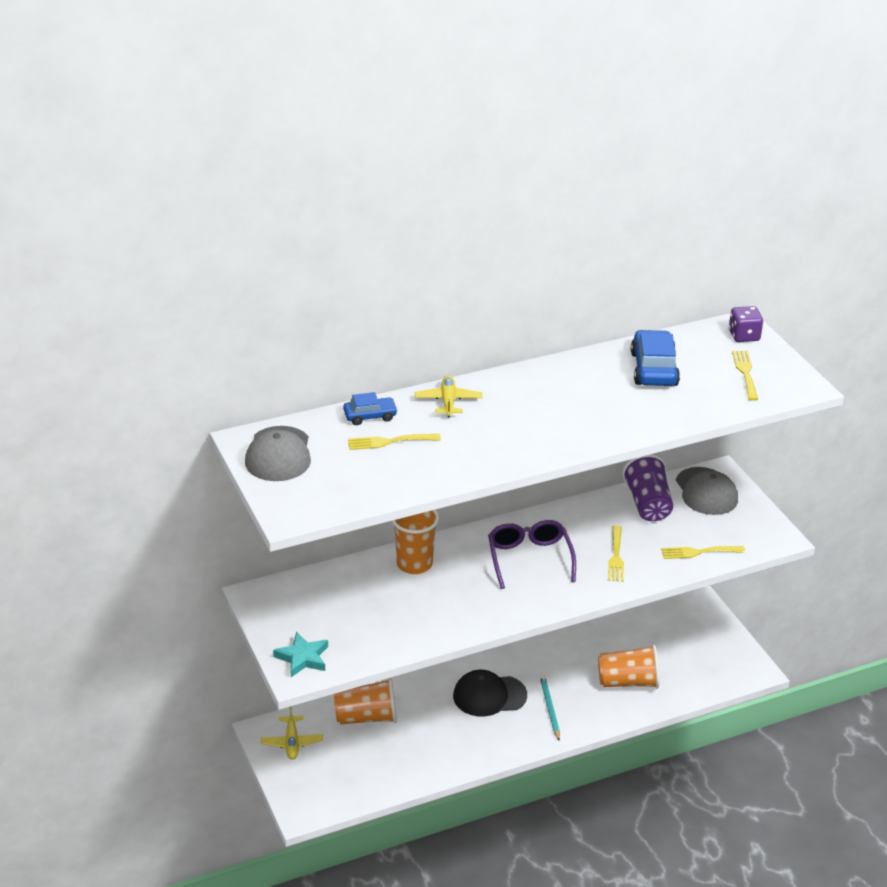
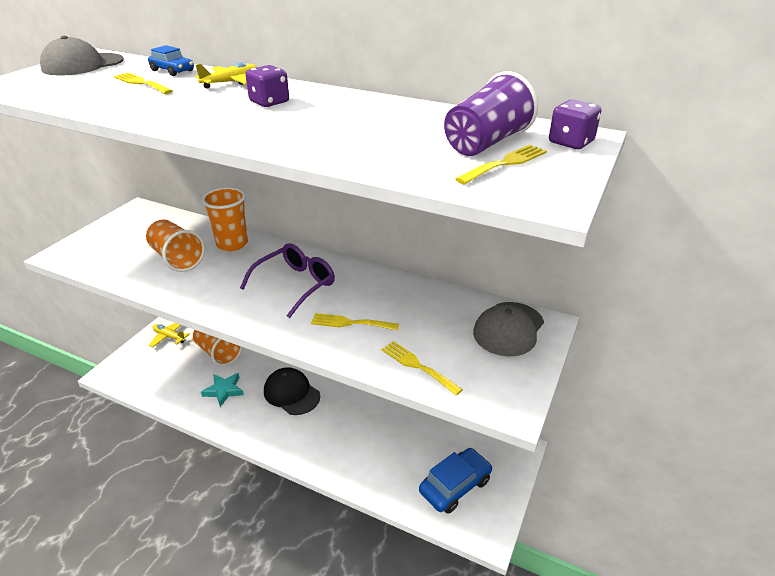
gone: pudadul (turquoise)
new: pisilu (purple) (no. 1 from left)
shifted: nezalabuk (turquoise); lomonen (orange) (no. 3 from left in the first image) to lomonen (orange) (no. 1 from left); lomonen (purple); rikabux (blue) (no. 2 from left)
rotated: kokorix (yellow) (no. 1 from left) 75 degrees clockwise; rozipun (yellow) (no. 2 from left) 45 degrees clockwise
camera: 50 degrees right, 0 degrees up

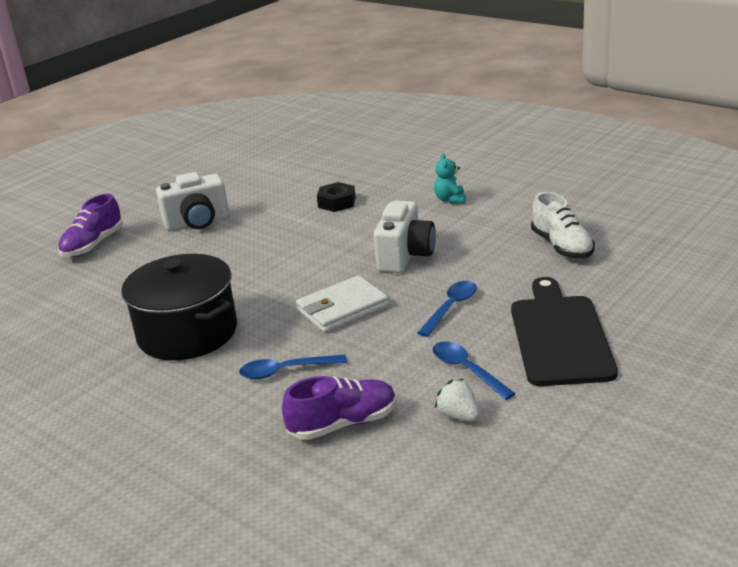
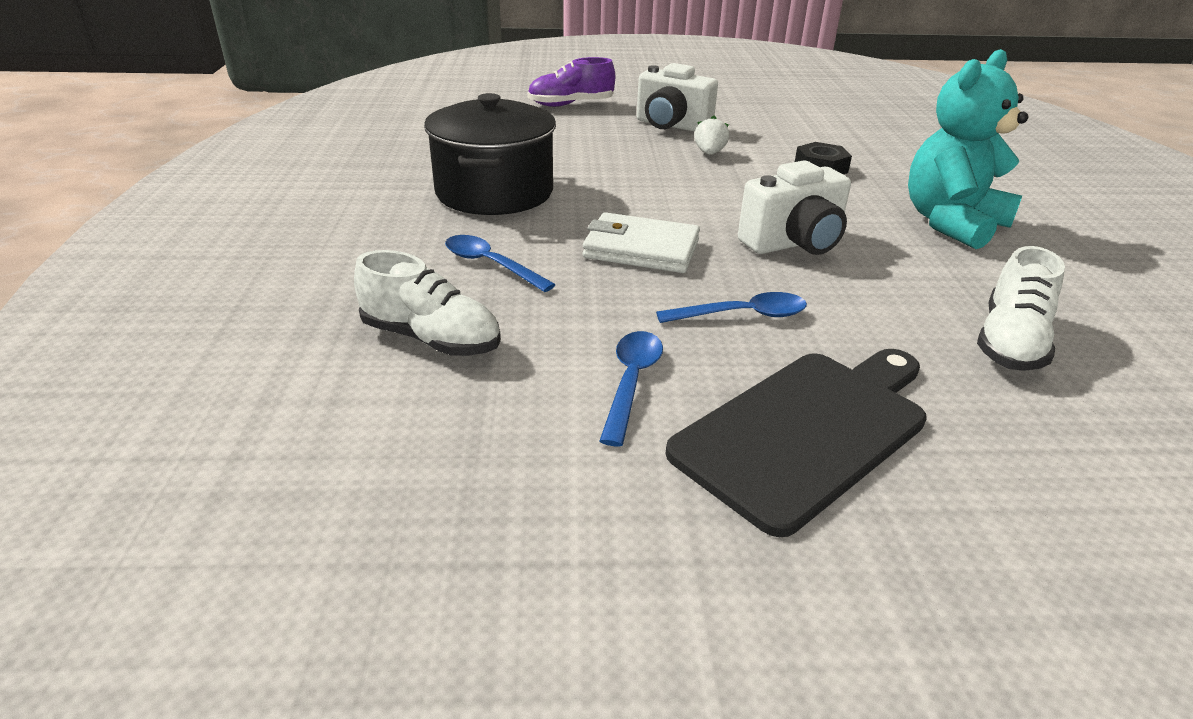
shifted: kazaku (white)
repainted: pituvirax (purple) (no. 2 from left) to pituvirax (white) (no. 1 from left)
scaled: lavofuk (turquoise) x2.26
camera: 45 degrees right, 5 degrees up

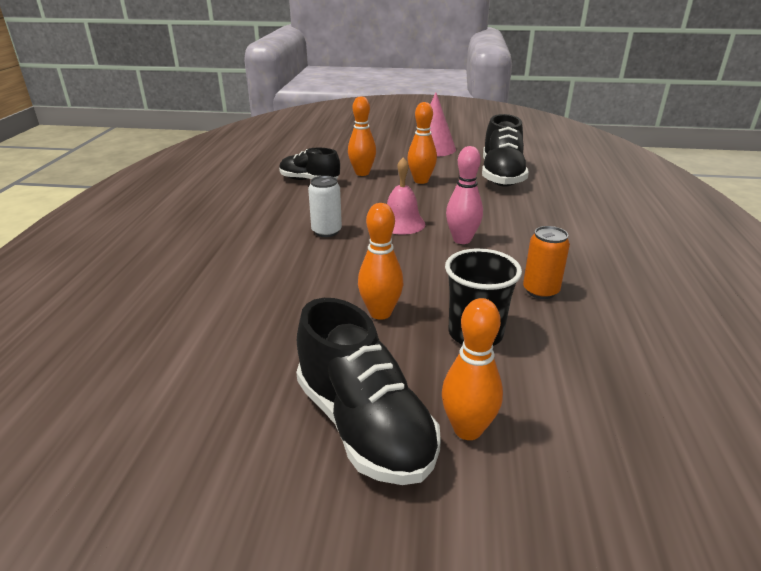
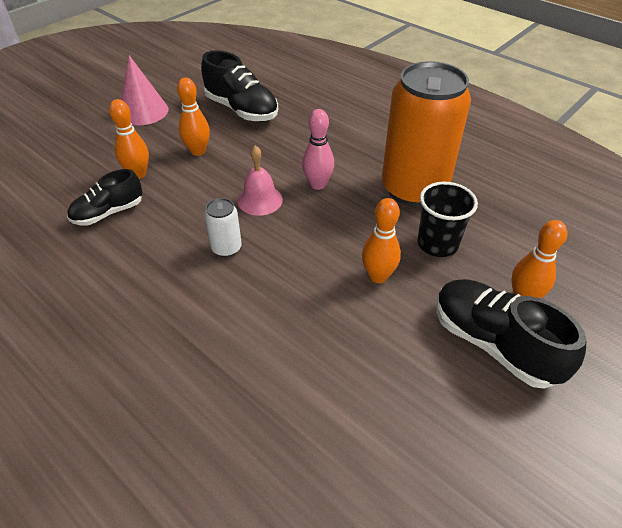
rotated: pituvirax (black) (no. 2 from left in the first image) 135 degrees counterclockwise
scaled: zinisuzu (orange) x2.44
camera: 55 degrees left, 15 degrees up

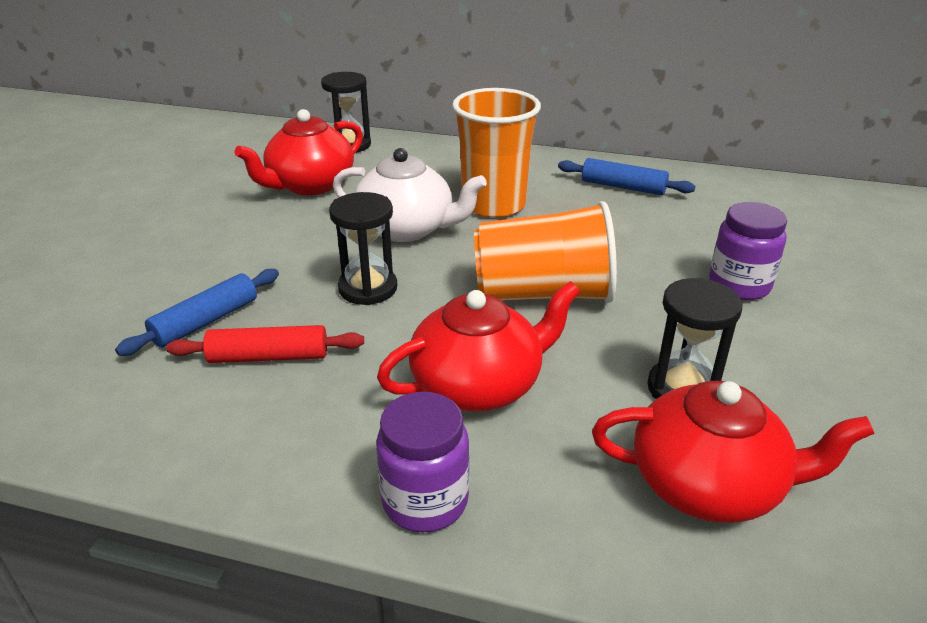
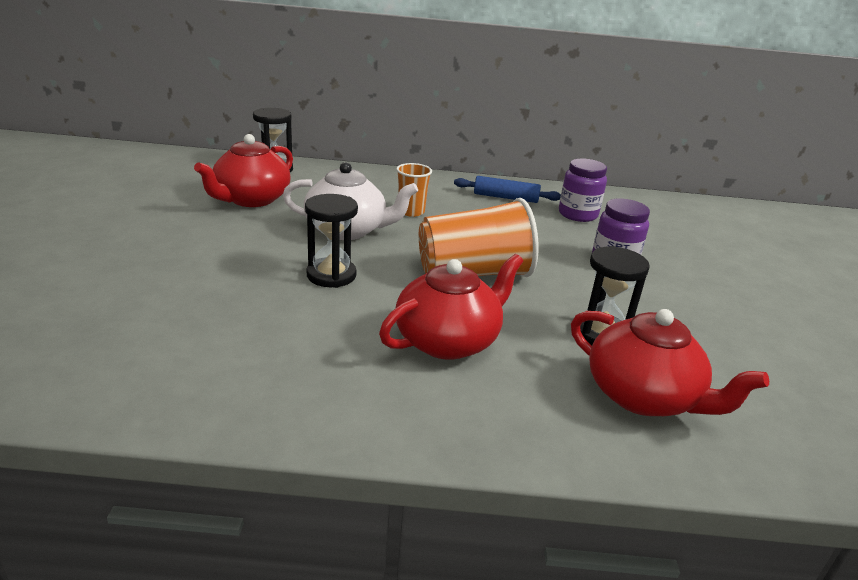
gone: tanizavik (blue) (no. 1 from left); tanizavik (red)
shifted: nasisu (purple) (no. 1 from left)
rotated: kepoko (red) (no. 3 from left) 45 degrees clockwise
scaled: lomonen (orange) (no. 1 from left) x0.53
camera: 15 degrees left, 5 degrees down

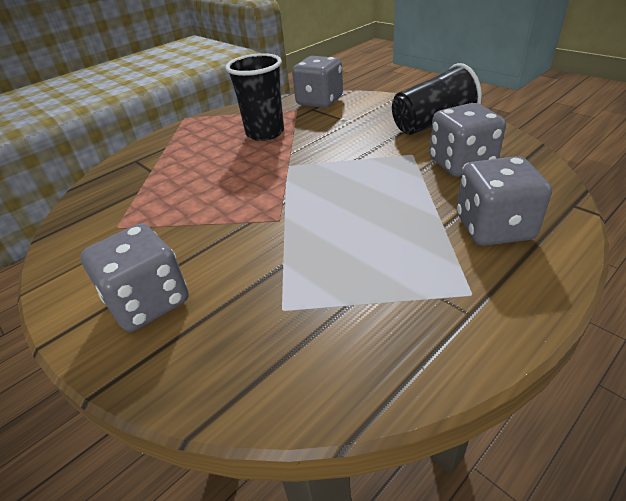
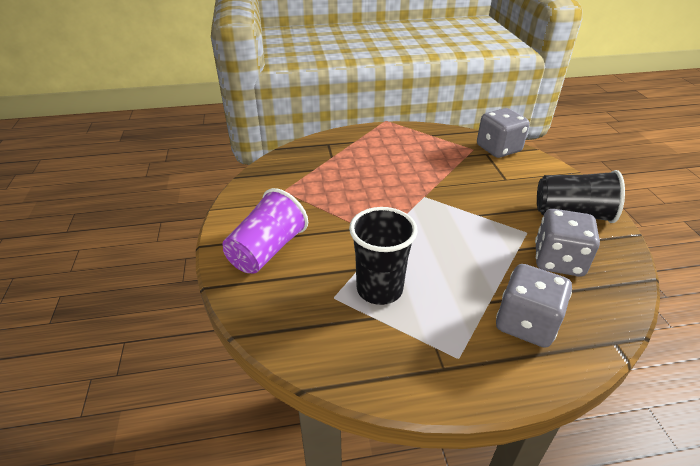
shifted: lomonen (black) (no. 1 from left)
swapped: pisilu (grey) (no. 1 from left) to lomonen (purple)
camera: 30 degrees right, 0 degrees up

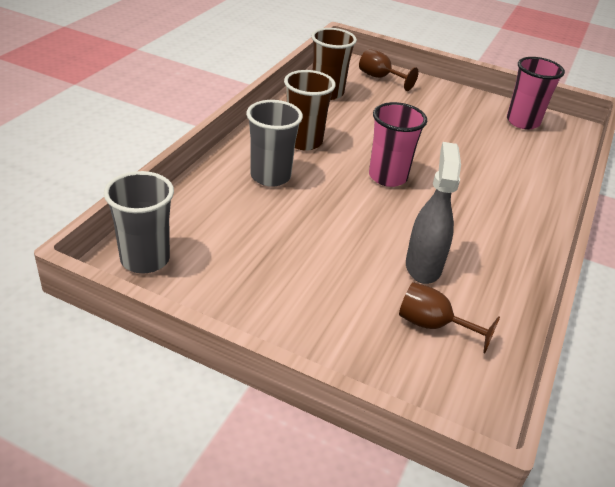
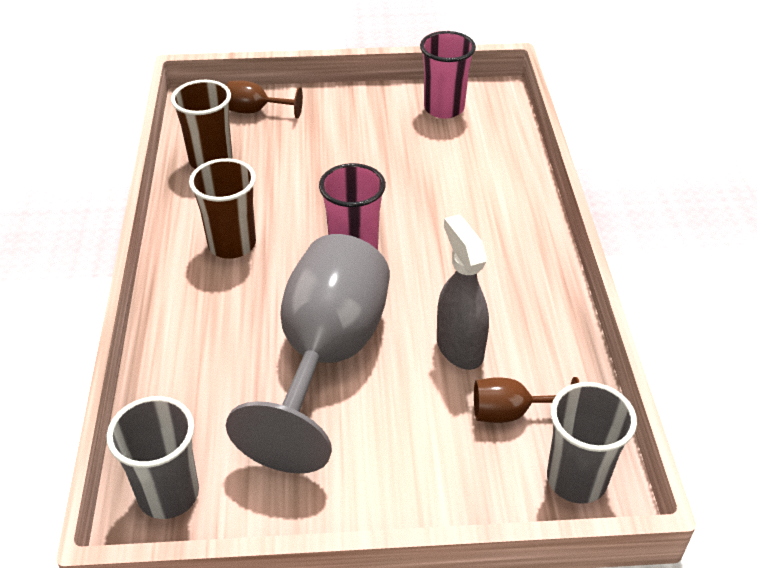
new: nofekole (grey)
shifted: lomonen (grey) (no. 2 from left)
camera: 25 degrees left, 5 degrees up

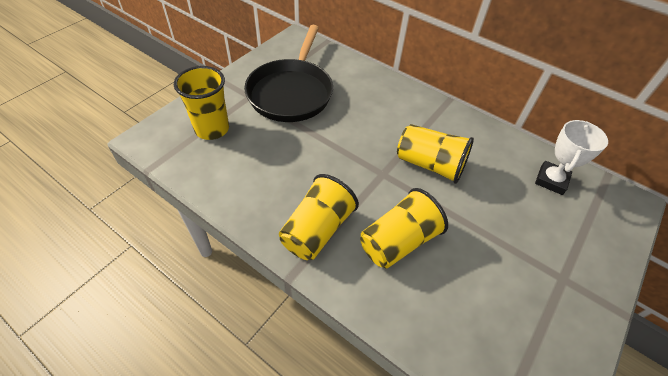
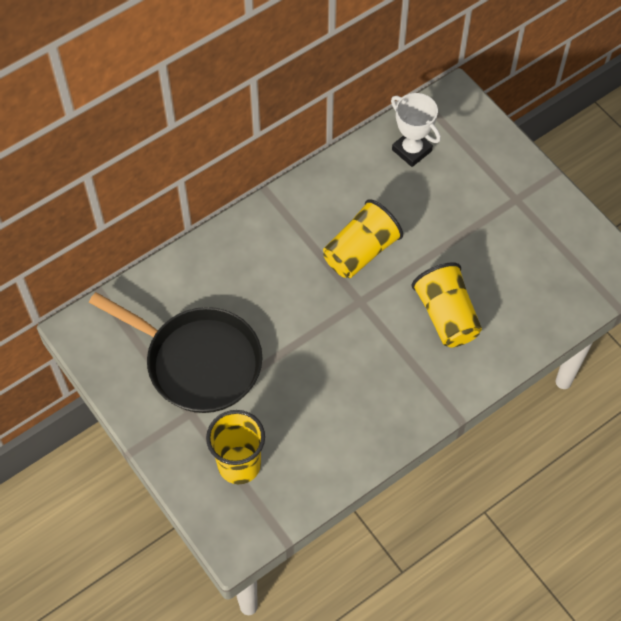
gone: lomonen (yellow) (no. 2 from left)
camera: 70 degrees left, 10 degrees up

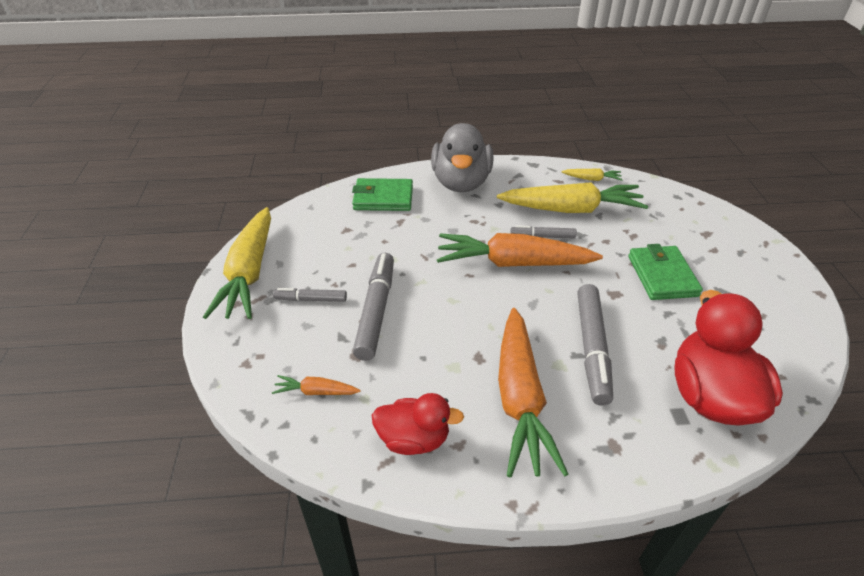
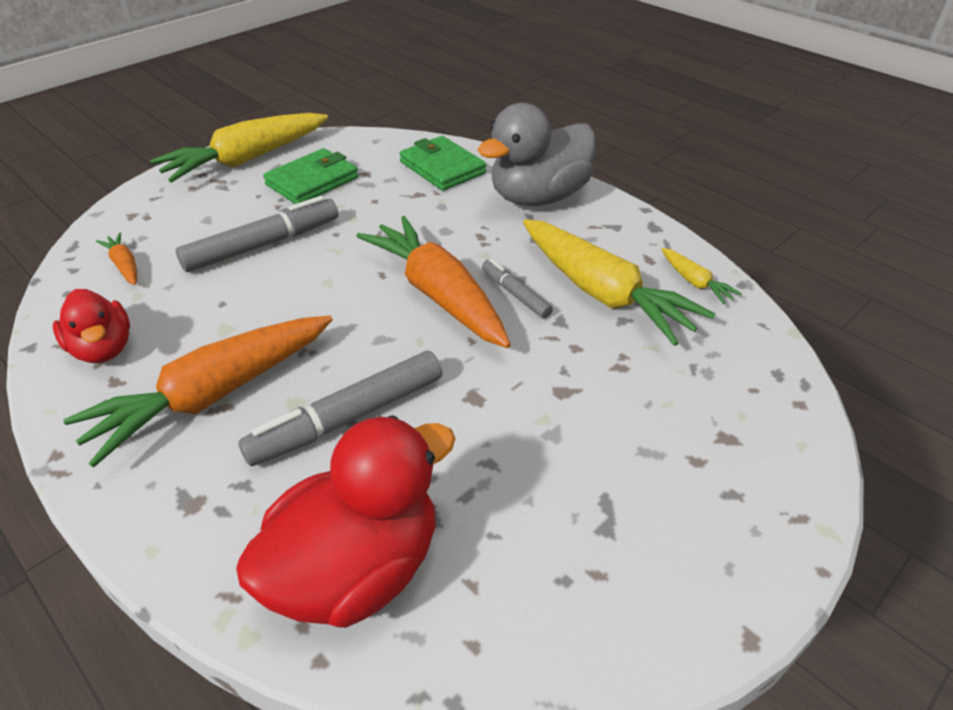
gone: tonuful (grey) (no. 1 from left)
shifted: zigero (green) (no. 2 from left in the first image) to zigero (green) (no. 1 from left)
camera: 50 degrees right, 0 degrees up

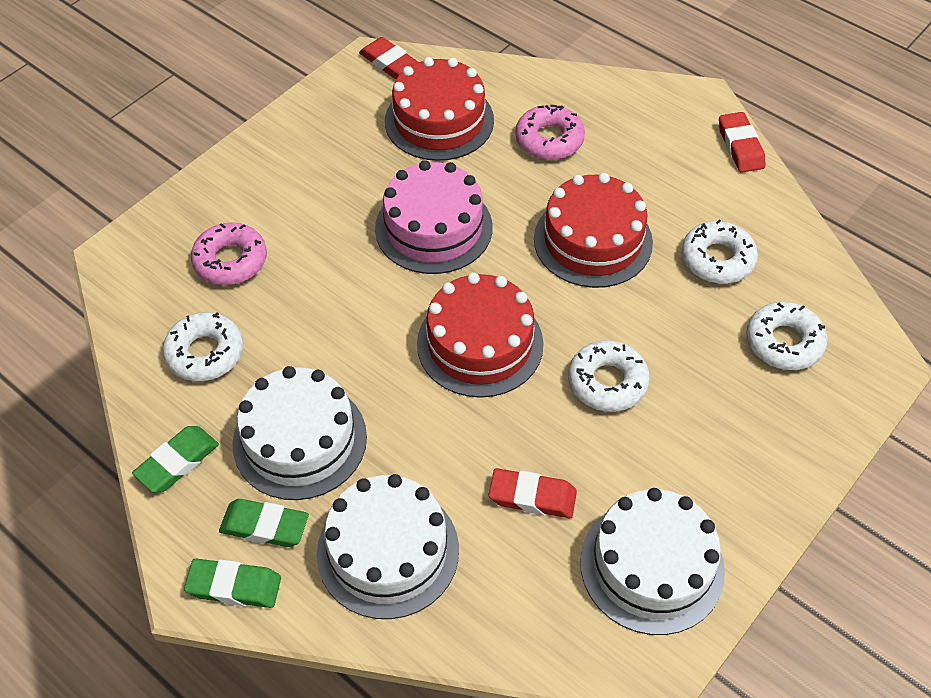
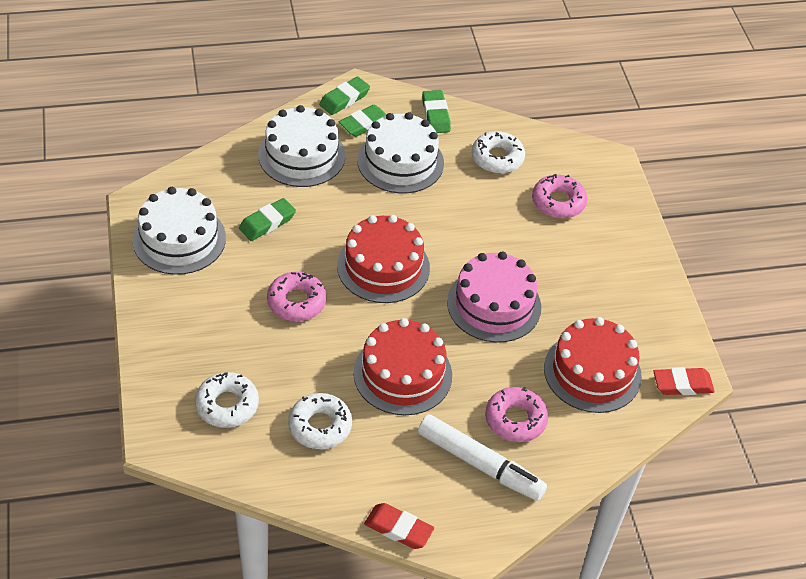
new: tonuful (white)
repainted: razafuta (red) (no. 2 from left) to razafuta (green) (no. 1 from left); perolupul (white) (no. 2 from left) to perolupul (pink) (no. 1 from left)
camera: 125 degrees right, 5 degrees down

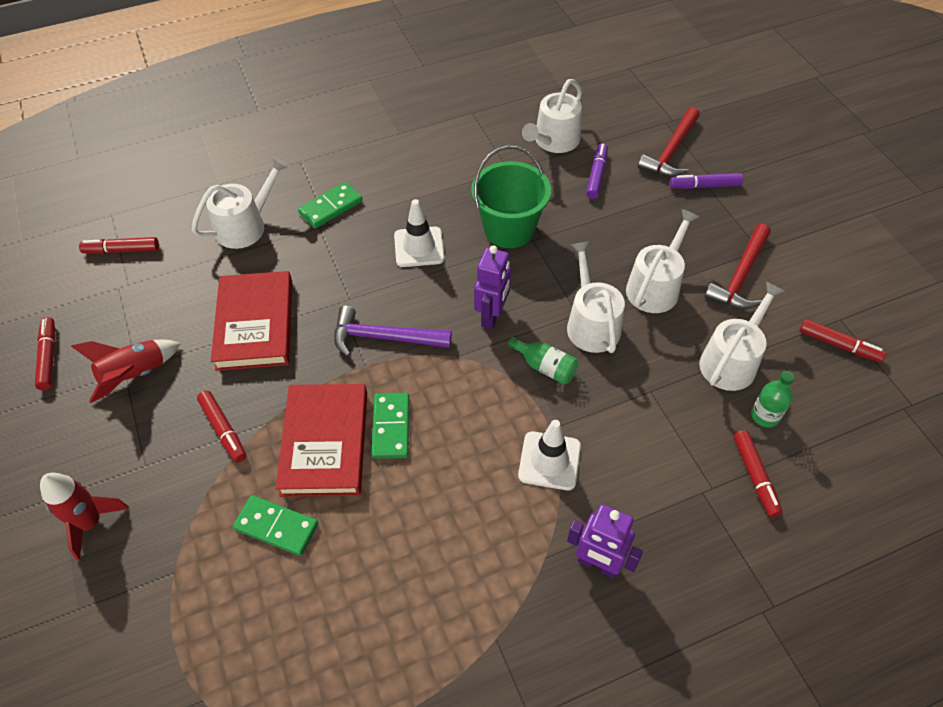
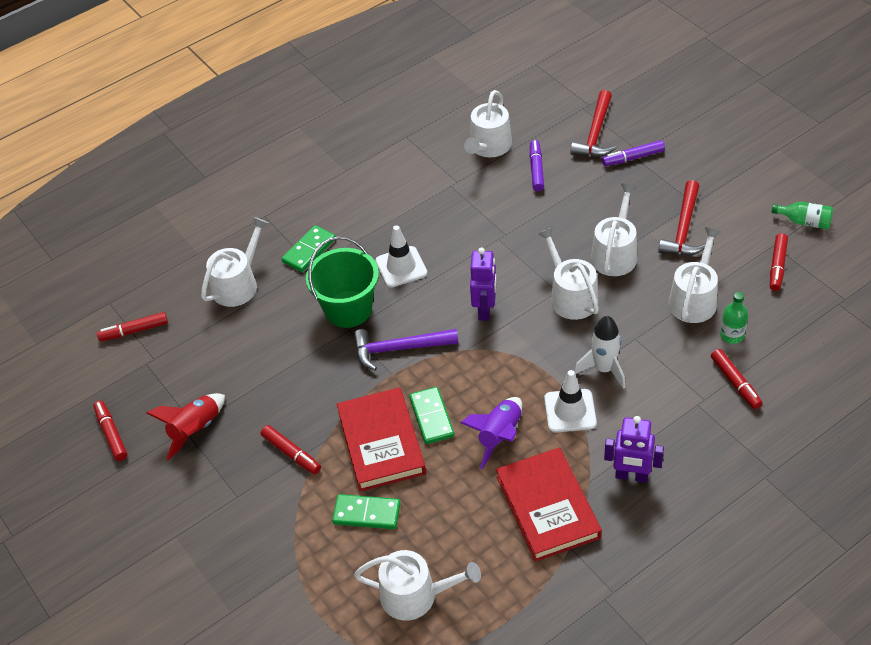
gone: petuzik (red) (no. 1 from left)
new: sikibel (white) (no. 2 from left); petuzik (purple); petuzik (white)
shifted: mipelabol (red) (no. 1 from left in the first image) to mipelabol (red) (no. 2 from left); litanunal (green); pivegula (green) (no. 1 from left in the first image) to pivegula (green) (no. 2 from left)
rotated: tonuful (red) (no. 5 from left) 90 degrees clockwise
camera: 10 degrees left, 5 degrees down

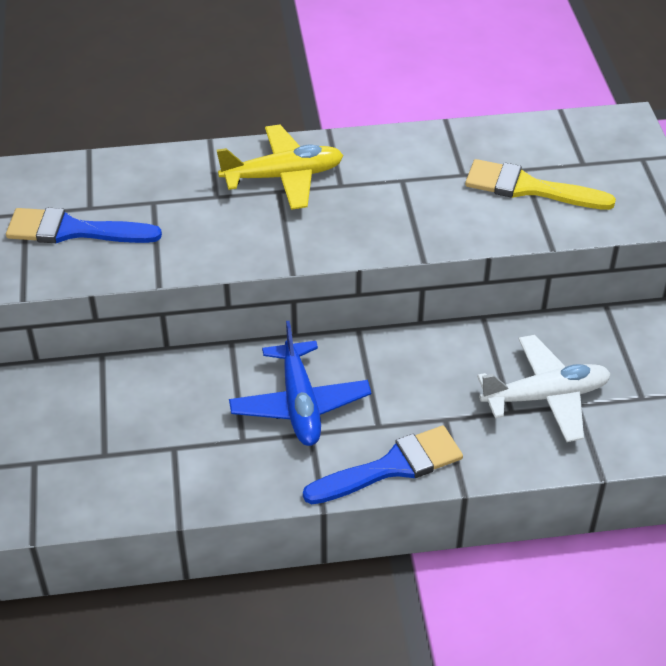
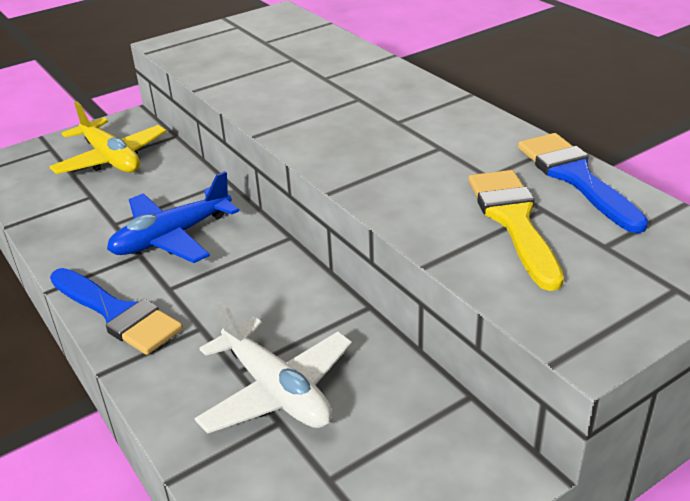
shifted: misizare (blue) (no. 1 from left in the first image) to misizare (blue) (no. 2 from left); kokorix (yellow)
camera: 65 degrees right, 10 degrees down

